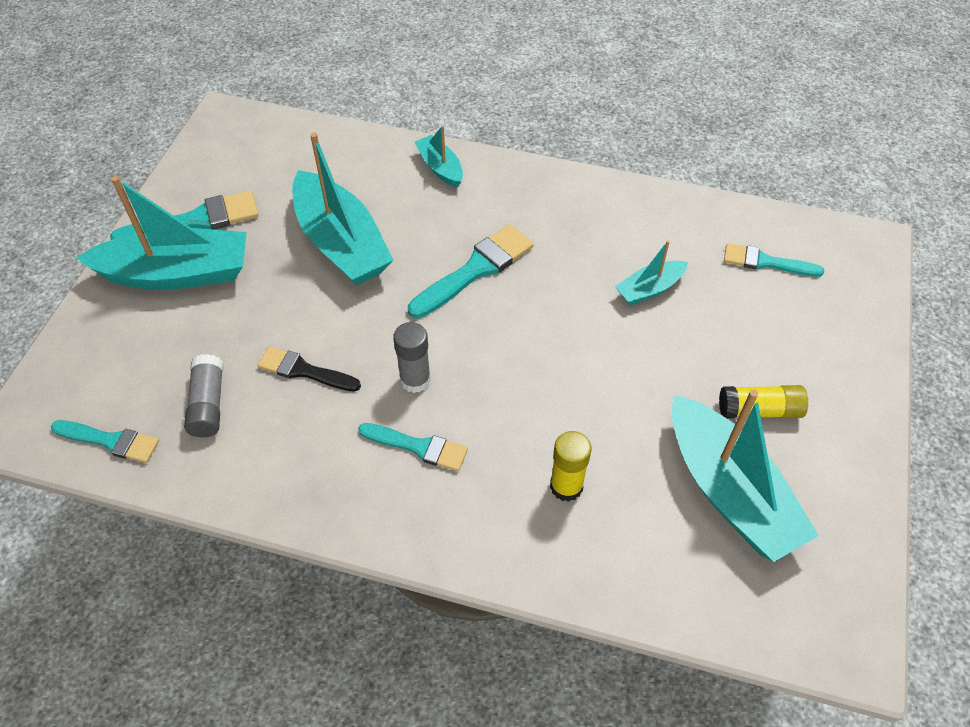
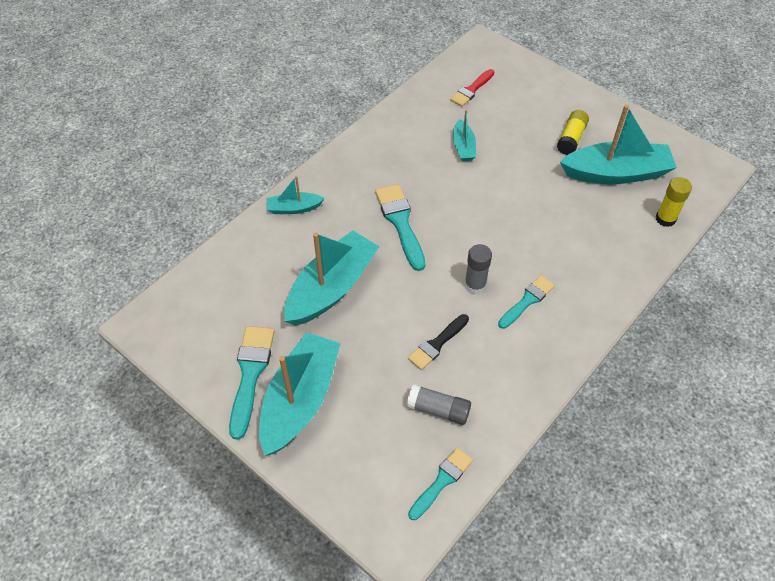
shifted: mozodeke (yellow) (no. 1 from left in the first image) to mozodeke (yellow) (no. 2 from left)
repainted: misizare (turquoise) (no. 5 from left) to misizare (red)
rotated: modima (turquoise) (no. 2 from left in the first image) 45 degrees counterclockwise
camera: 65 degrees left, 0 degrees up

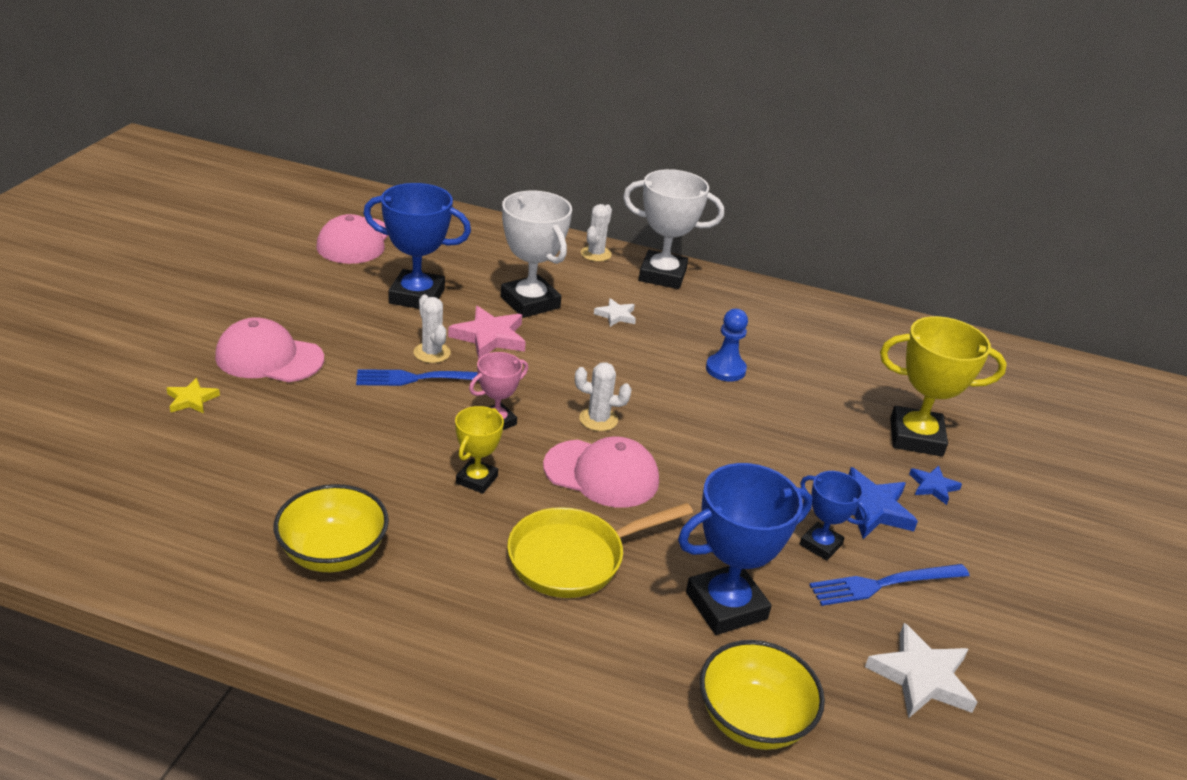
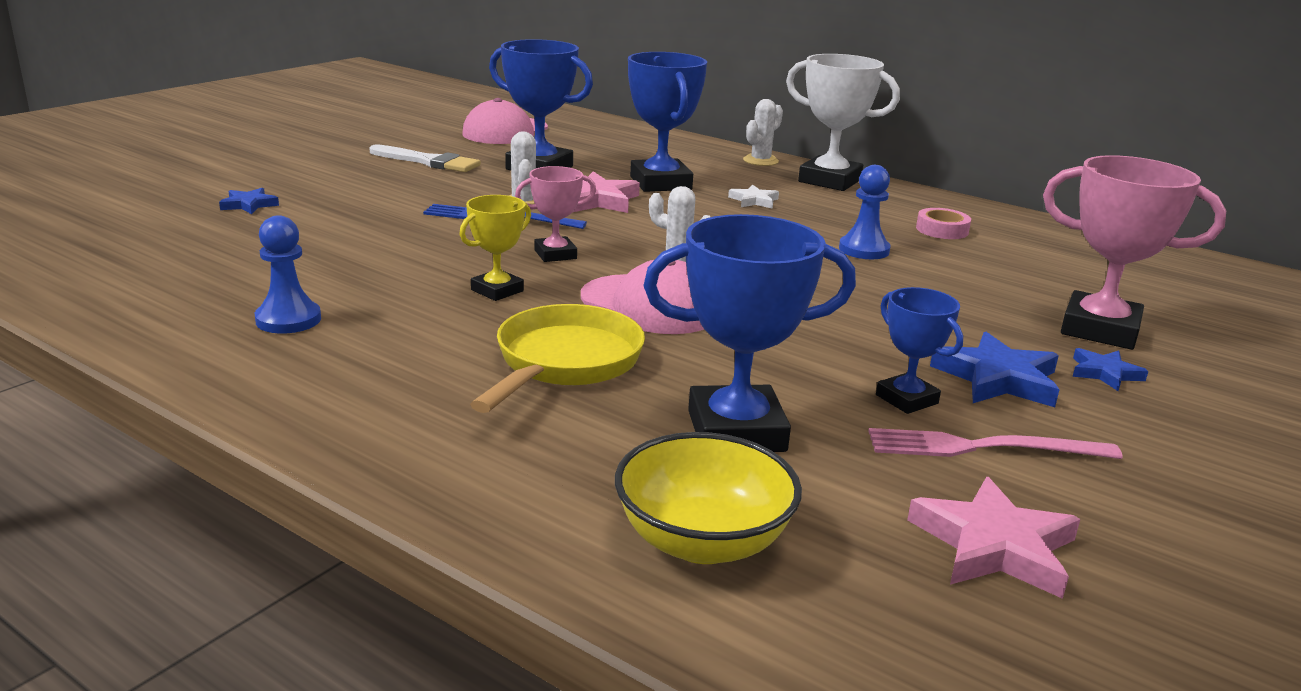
gone: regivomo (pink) (no. 1 from left)
new: misizare (white); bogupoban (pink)
swapped: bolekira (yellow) (no. 1 from left) to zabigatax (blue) (no. 1 from left)
repainted: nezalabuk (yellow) to nezalabuk (blue) (no. 1 from left); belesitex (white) (no. 1 from left) to belesitex (blue) (no. 2 from left); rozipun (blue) (no. 2 from left) to rozipun (pink); nezalabuk (white) (no. 2 from left) to nezalabuk (pink) (no. 2 from left); belesitex (yellow) (no. 2 from left) to belesitex (pink) (no. 2 from left)
rotated: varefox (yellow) 120 degrees clockwise
camera: 20 degrees right, 10 degrees down

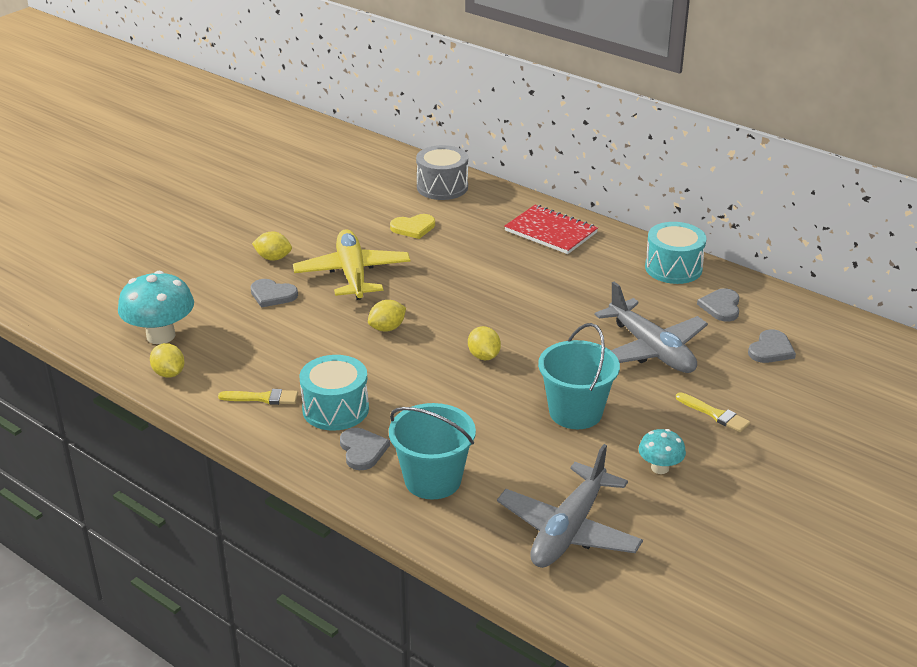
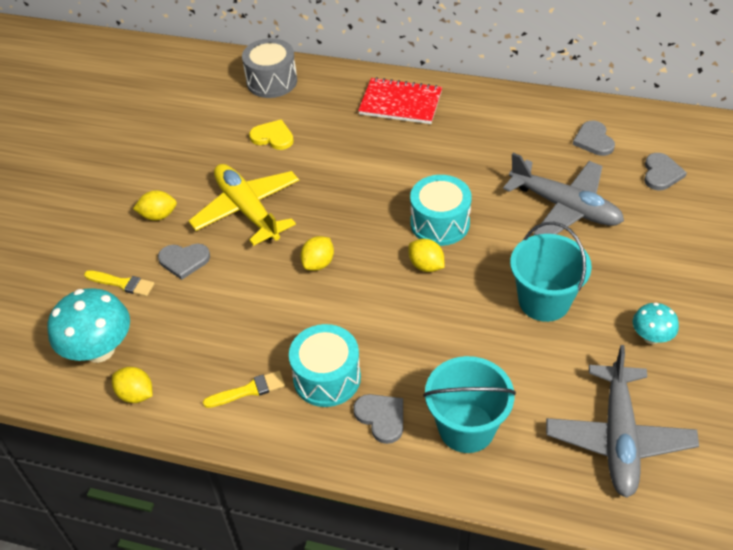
shifted: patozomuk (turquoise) (no. 2 from left); misizare (yellow) (no. 2 from left in the first image) to misizare (yellow) (no. 1 from left)
rotated: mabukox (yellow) 120 degrees counterclockwise
camera: 20 degrees left, 15 degrees up

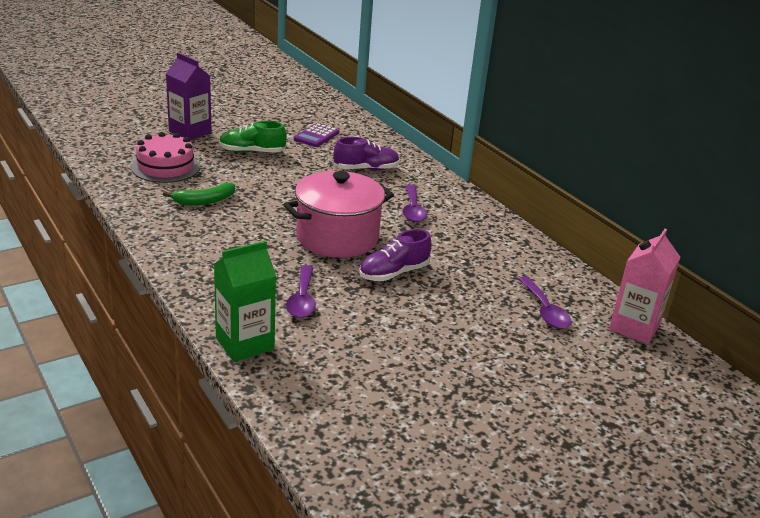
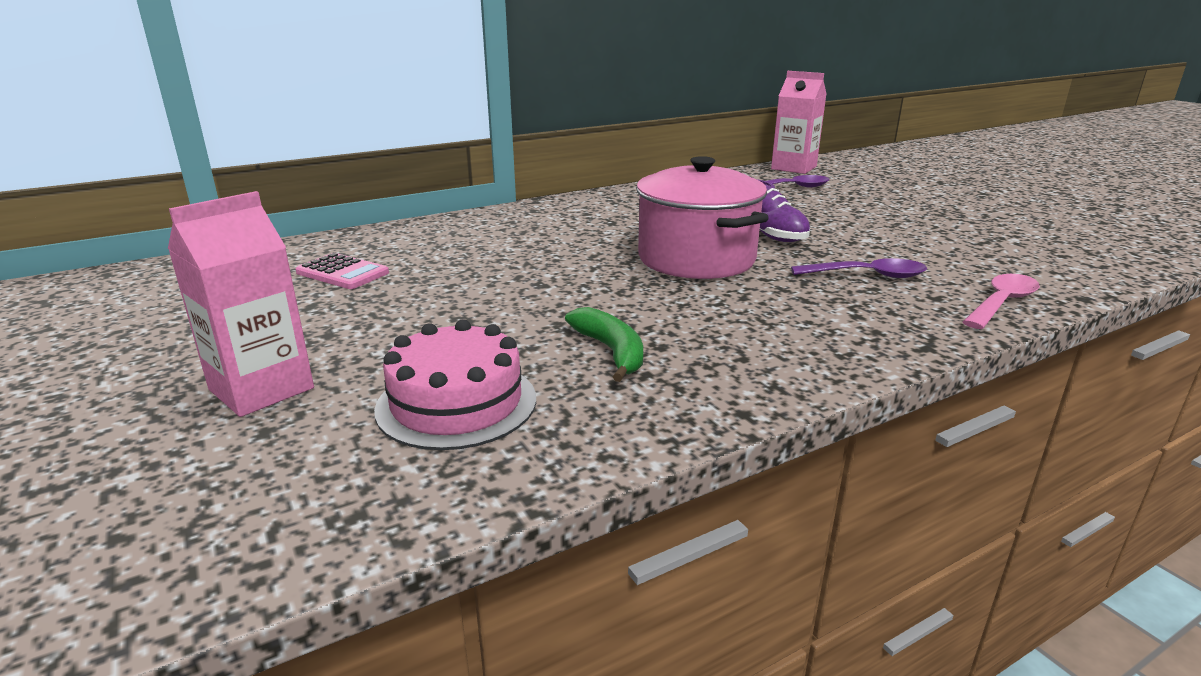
gone: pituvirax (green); pituvirax (purple) (no. 1 from left); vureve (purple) (no. 2 from left)
swapped: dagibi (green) to vureve (pink)
repainted: dagibi (purple) to dagibi (pink) (no. 1 from left); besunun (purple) to besunun (pink)
camera: 85 degrees left, 5 degrees down

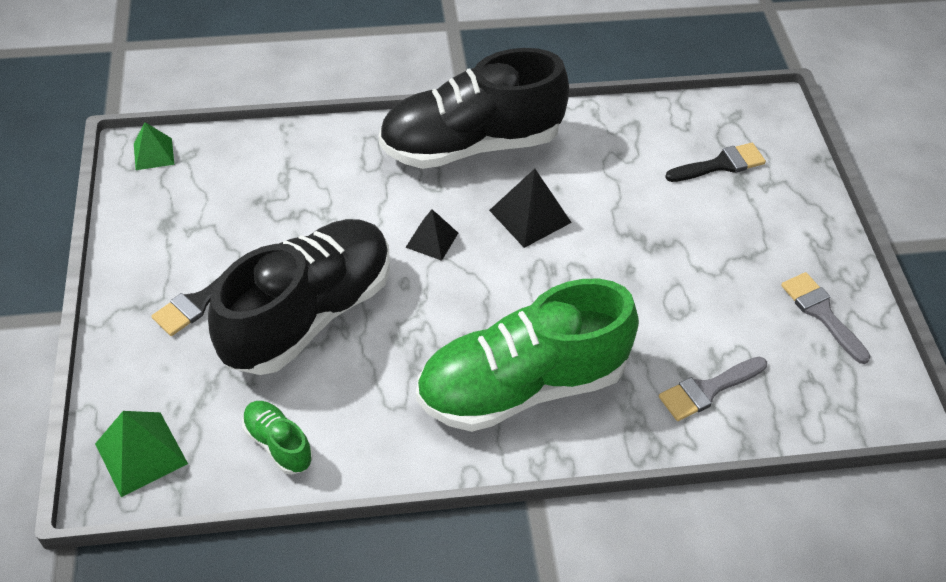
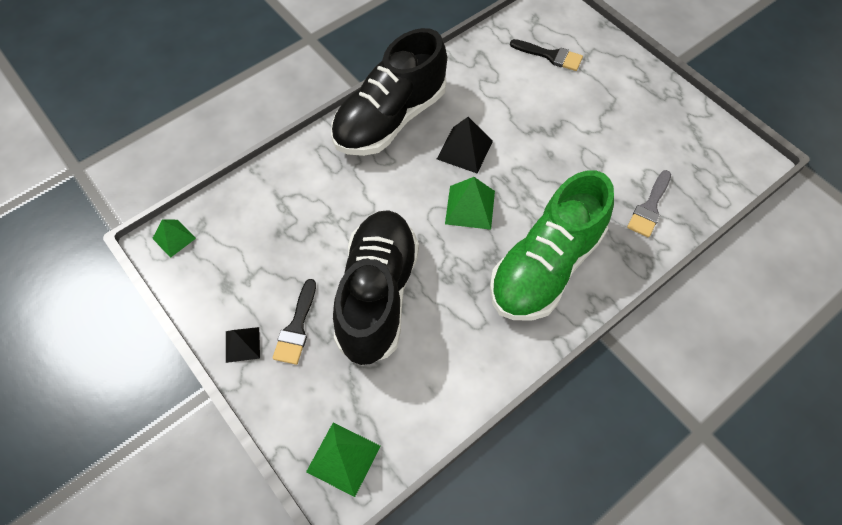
gone: pituvirax (green) (no. 1 from left); misizare (grey) (no. 2 from left)
new: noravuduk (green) (no. 3 from left)
shifted: noravuduk (black) (no. 1 from left)
rotated: misizare (black) (no. 2 from left) 75 degrees clockwise
camera: 30 degrees left, 10 degrees up

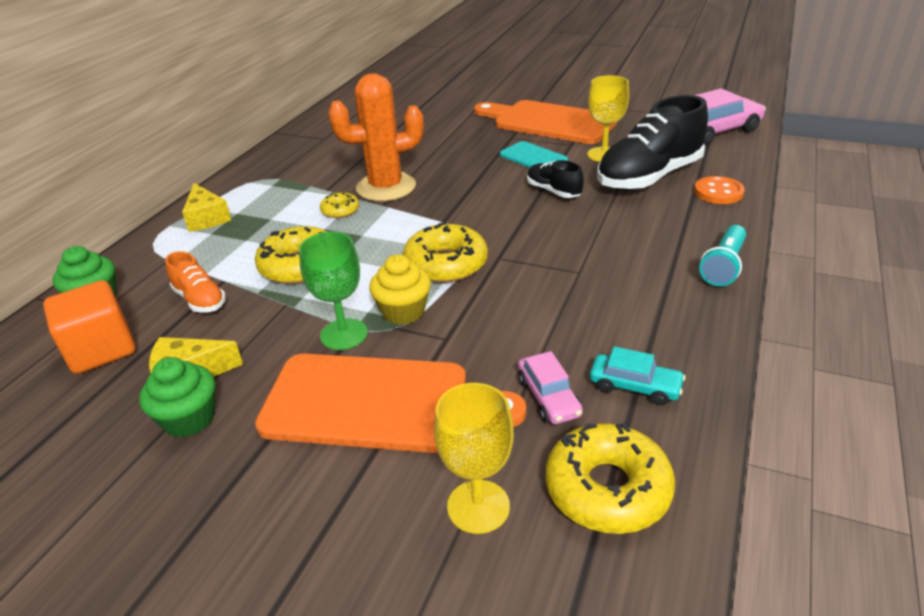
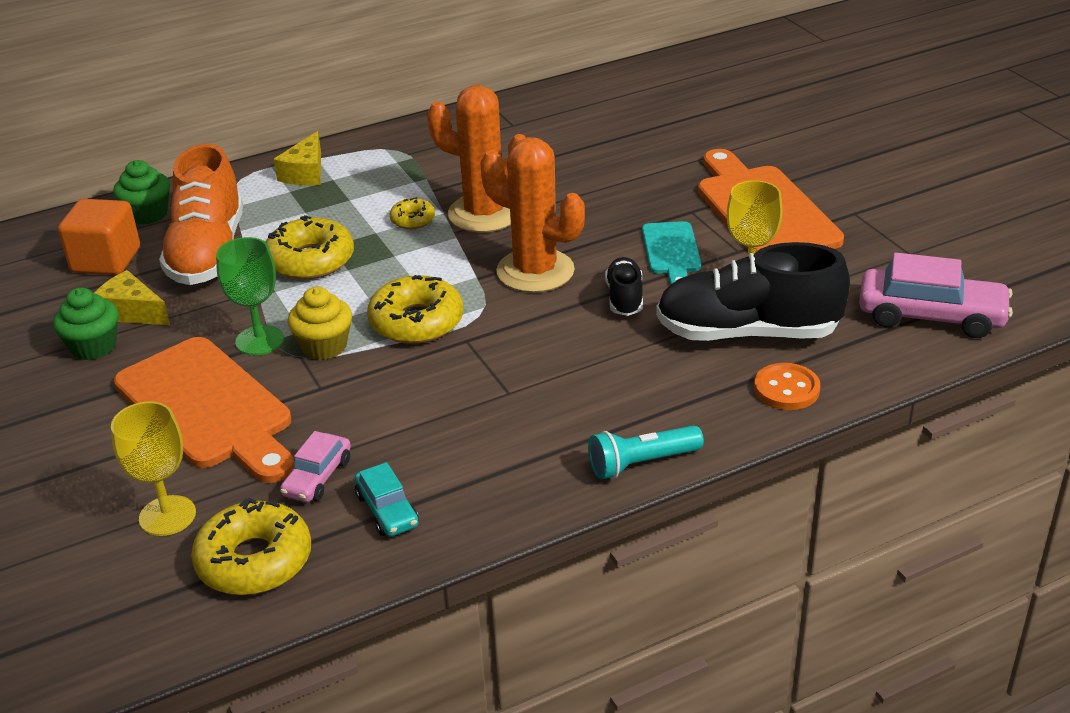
new: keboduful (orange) (no. 2 from left)
scaled: pituvirax (orange) x2.03
camera: 40 degrees right, 0 degrees up

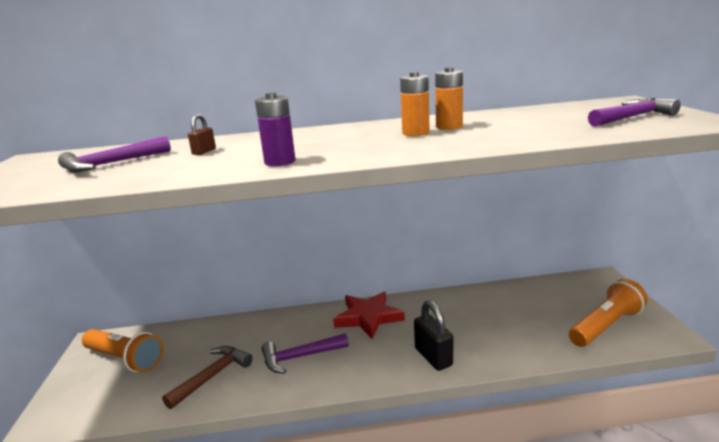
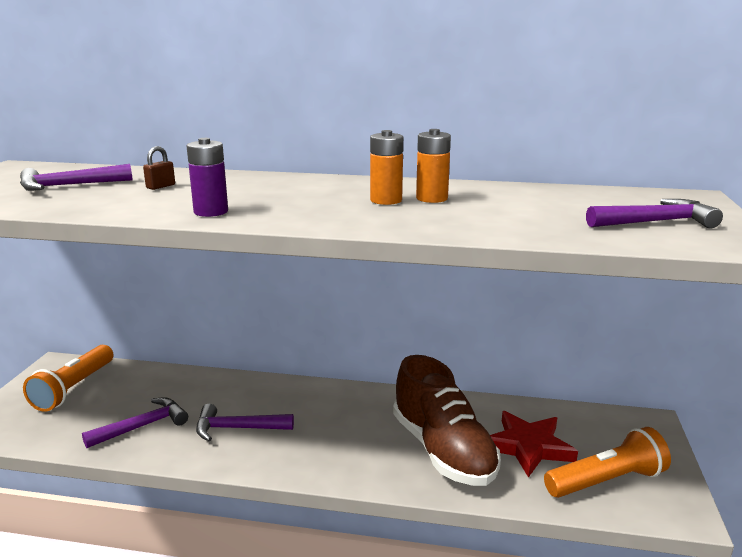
gone: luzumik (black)
new: pituvirax (brown)
shifted: nezalabuk (red)
repainted: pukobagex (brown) to pukobagex (purple) (no. 2 from left)
rotated: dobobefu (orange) (no. 1 from left) 60 degrees clockwise
camera: 15 degrees right, 0 degrees up

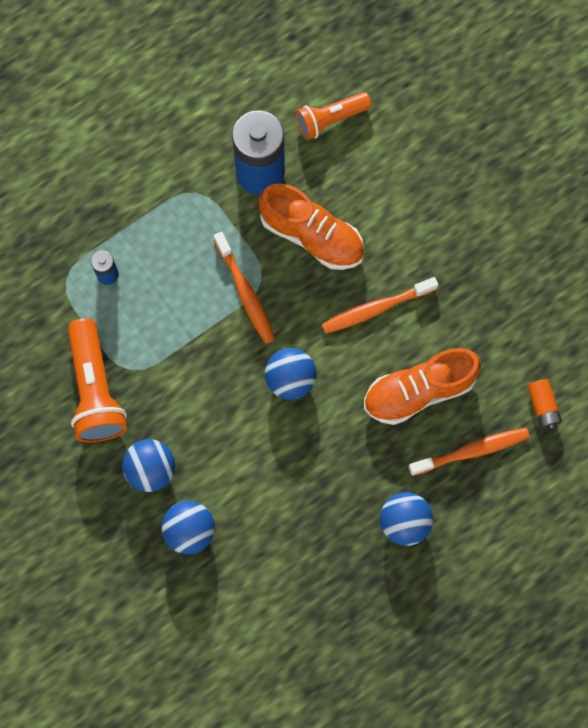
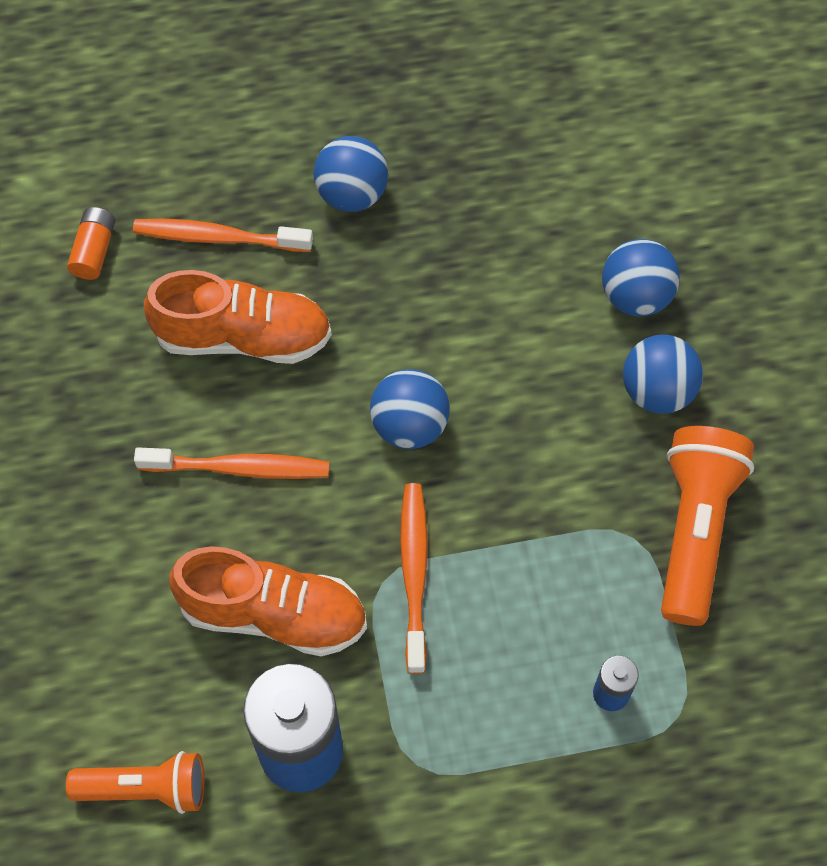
rotated: pituvirax (orange) (no. 1 from left in the first image) 135 degrees clockwise
camera: 155 degrees left, 10 degrees down

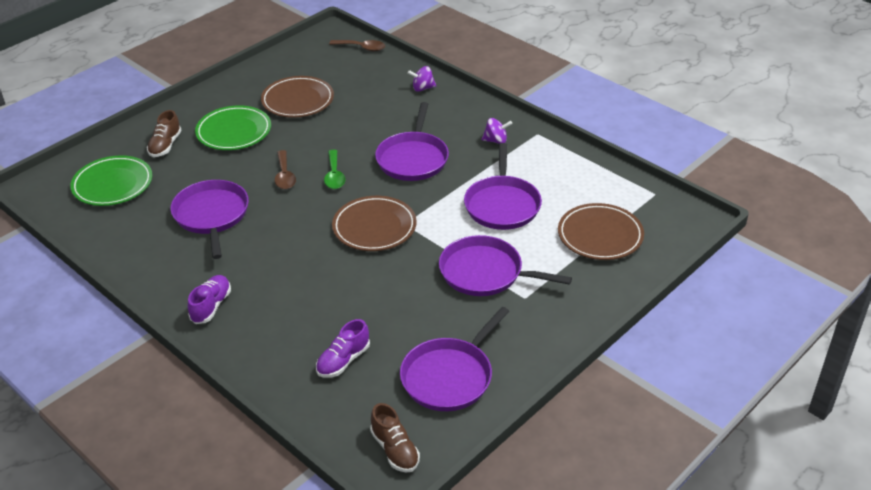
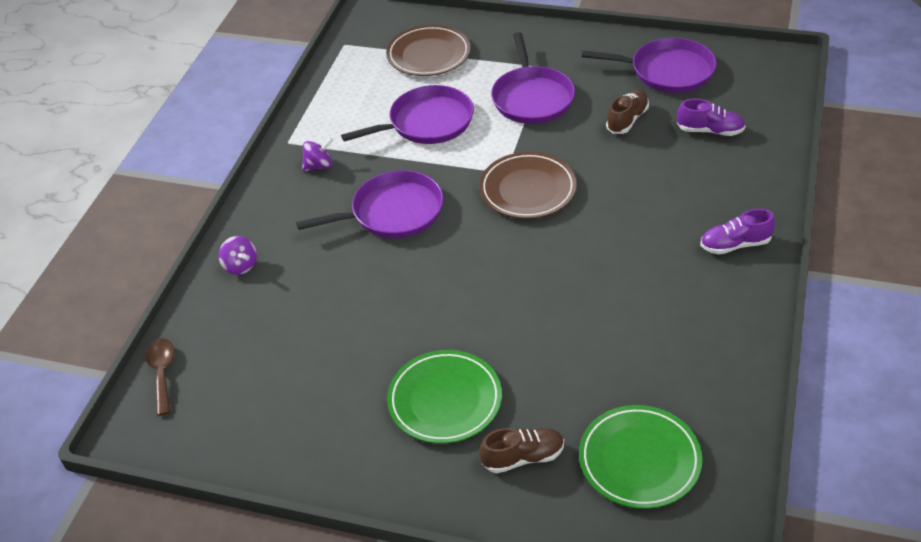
gone: varefox (purple) (no. 1 from left); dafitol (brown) (no. 1 from left); vureve (brown) (no. 1 from left); vureve (green)
shifted: pituvirax (brown) (no. 2 from left)
rotated: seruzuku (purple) (no. 2 from left) 90 degrees clockwise
camera: 115 degrees left, 5 degrees up

